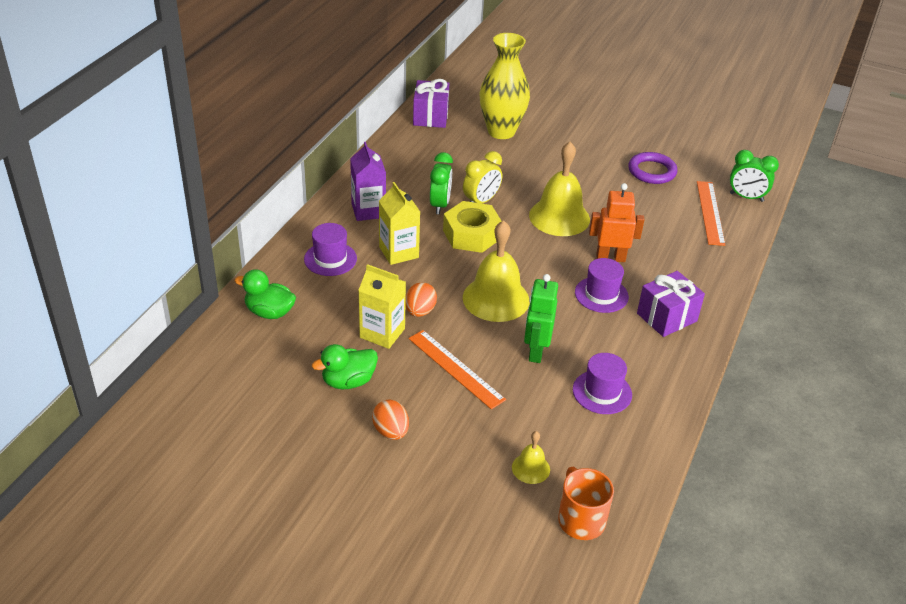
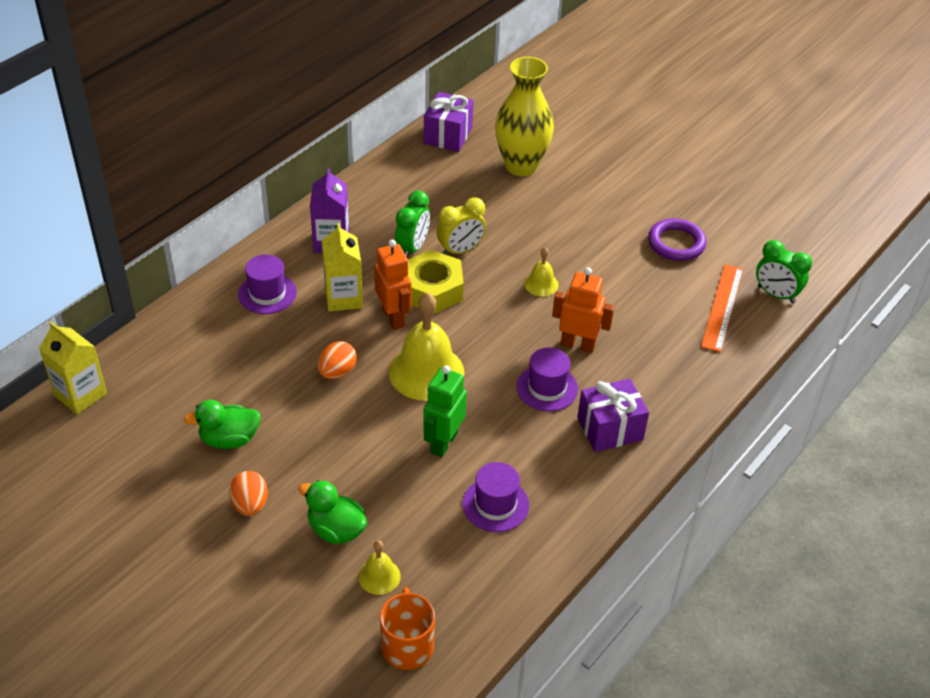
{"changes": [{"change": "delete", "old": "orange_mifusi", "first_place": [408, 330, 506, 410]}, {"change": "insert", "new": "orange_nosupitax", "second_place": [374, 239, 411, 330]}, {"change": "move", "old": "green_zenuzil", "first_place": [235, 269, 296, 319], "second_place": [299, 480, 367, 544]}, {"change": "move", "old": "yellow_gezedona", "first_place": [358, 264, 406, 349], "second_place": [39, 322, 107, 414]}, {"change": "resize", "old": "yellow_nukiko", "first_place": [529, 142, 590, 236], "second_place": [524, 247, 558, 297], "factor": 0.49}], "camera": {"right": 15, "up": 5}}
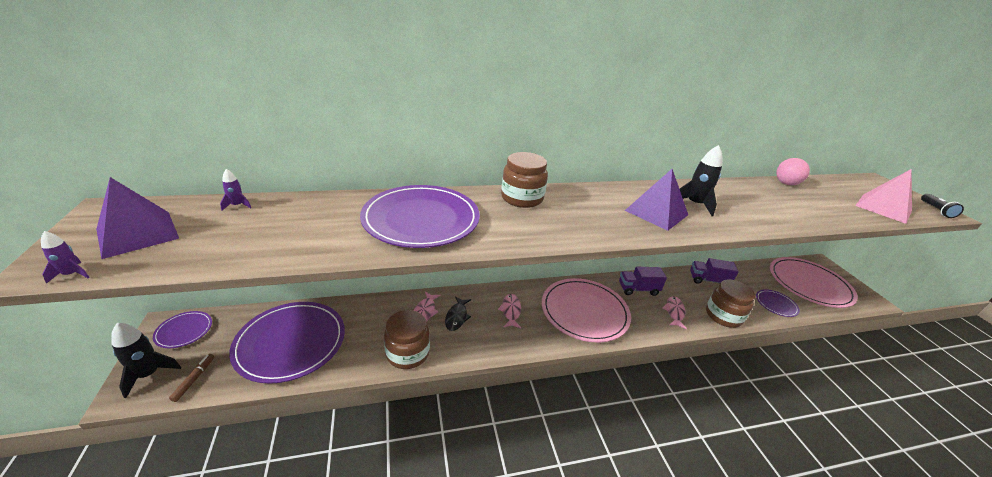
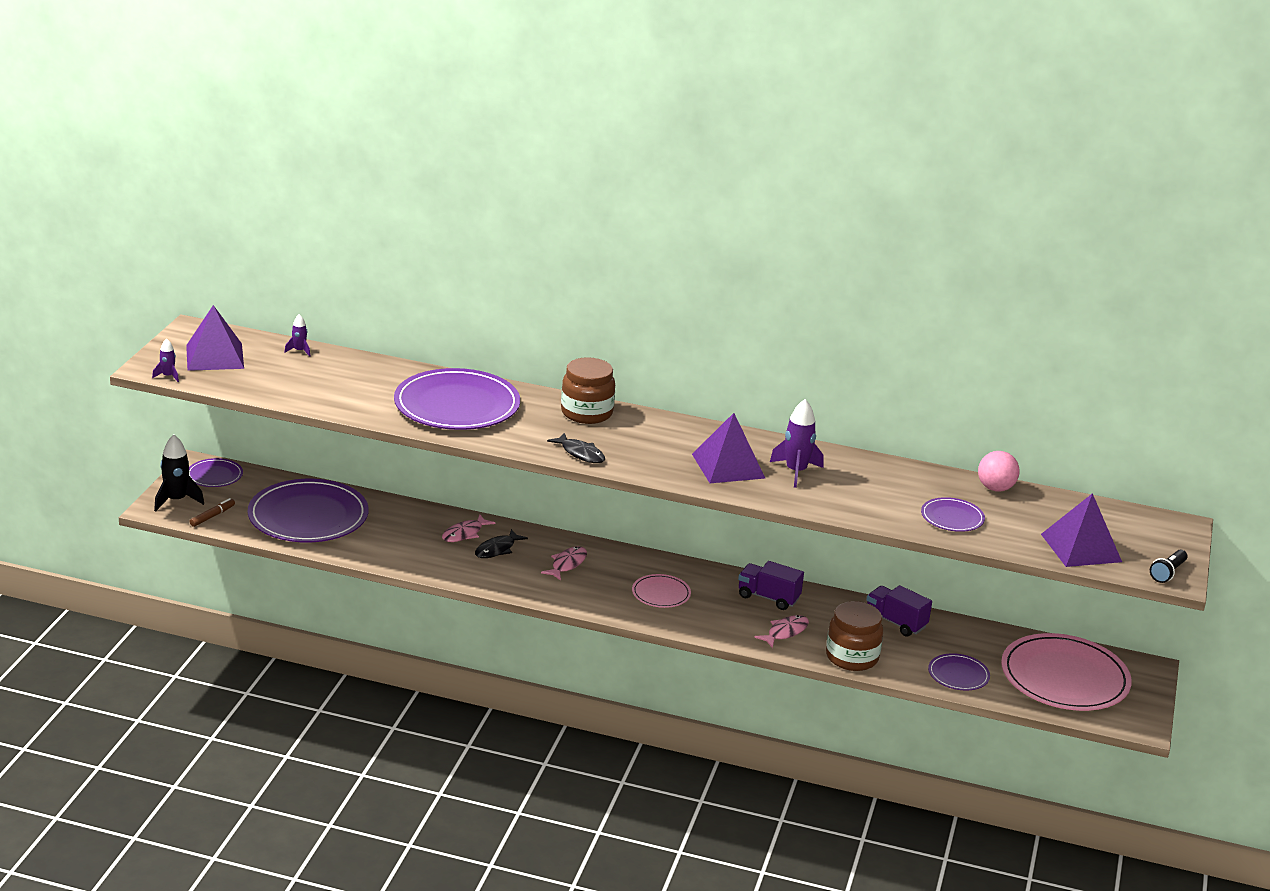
{"changes": [{"change": "delete", "old": "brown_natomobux", "first_place": [384, 310, 430, 369]}, {"change": "insert", "new": "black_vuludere", "second_place": [547, 433, 605, 463]}, {"change": "insert", "new": "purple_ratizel", "second_place": [921, 497, 985, 532]}, {"change": "recolor", "old": "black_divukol", "new": "purple_divukol", "first_place": [680, 145, 722, 216], "second_place": [770, 399, 824, 488]}, {"change": "recolor", "old": "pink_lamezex", "new": "purple_lamezex", "first_place": [855, 169, 912, 224], "second_place": [1041, 493, 1122, 567]}, {"change": "resize", "old": "pink_ratizel", "first_place": [542, 278, 631, 343], "second_place": [632, 574, 691, 608], "factor": 0.48}], "camera": {"right": 30, "up": -5}}
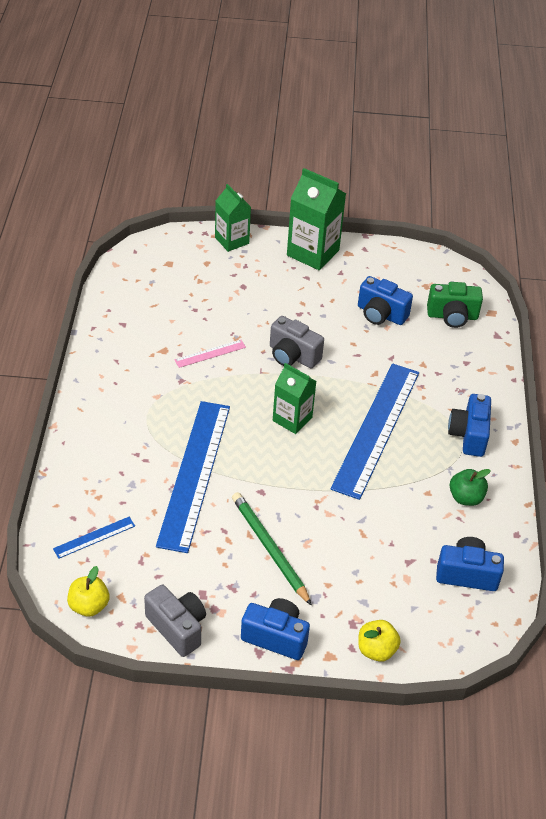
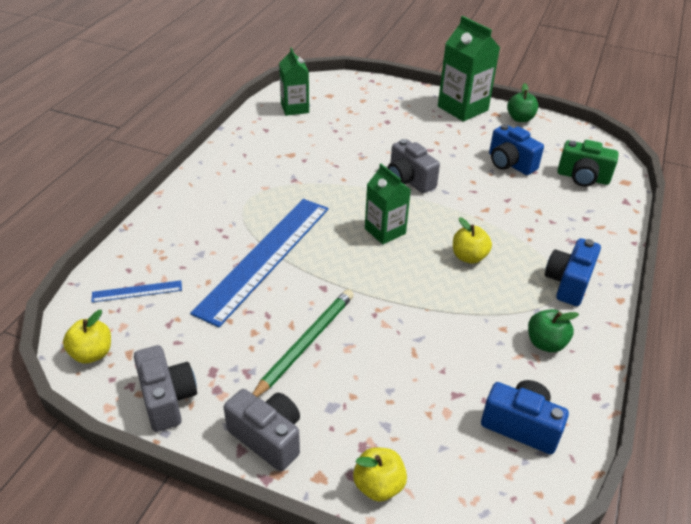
{"changes": [{"change": "delete", "old": "pink_mifusi", "first_place": [174, 340, 246, 368]}, {"change": "insert", "new": "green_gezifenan", "second_place": [507, 83, 538, 122]}, {"change": "move", "old": "green_gezedona", "first_place": [215, 184, 251, 252], "second_place": [279, 48, 309, 116]}, {"change": "replace", "old": "blue_mifusi", "new": "yellow_gezifenan", "first_place": [330, 363, 419, 500], "second_place": [453, 217, 492, 264]}, {"change": "recolor", "old": "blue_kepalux", "new": "grey_kepalux", "first_place": [241, 598, 310, 660], "second_place": [224, 389, 300, 471]}, {"change": "rotate", "old": "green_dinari", "first_place": [232, 492, 312, 606], "second_place": [253, 289, 354, 397], "degrees": 45}], "camera": {"right": 20, "up": -5}}
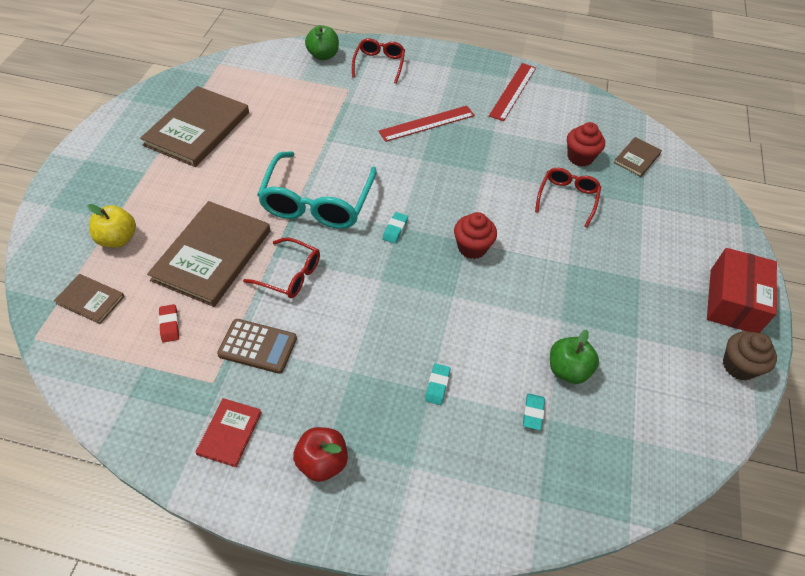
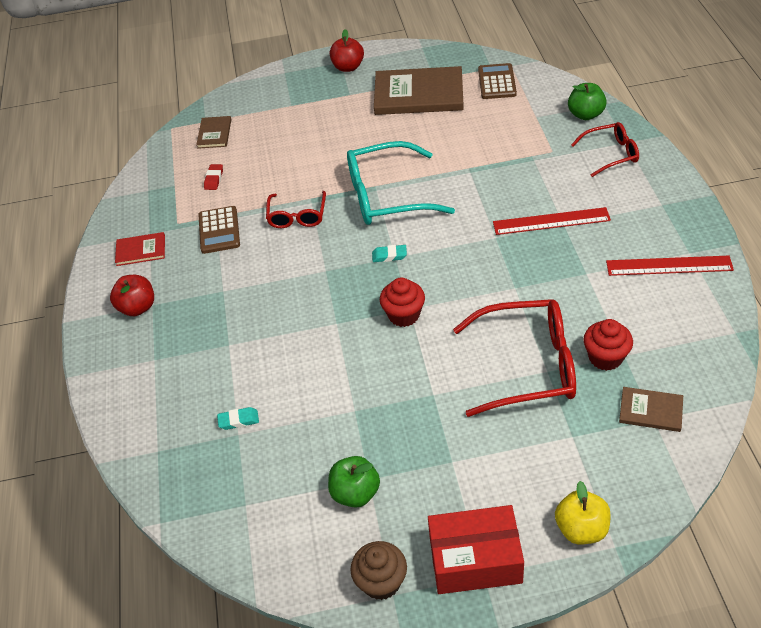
{"changes": [{"change": "delete", "old": "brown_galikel", "first_place": [147, 201, 271, 307]}, {"change": "delete", "old": "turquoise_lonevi", "first_place": [425, 364, 450, 405]}, {"change": "insert", "new": "red_gezifenan", "second_place": [330, 29, 364, 72]}, {"change": "insert", "new": "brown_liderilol", "second_place": [478, 63, 517, 99]}, {"change": "move", "old": "yellow_gezifenan", "first_place": [87, 204, 136, 247], "second_place": [555, 481, 611, 544]}, {"change": "move", "old": "green_gezifenan", "first_place": [550, 329, 599, 384], "second_place": [328, 456, 380, 508]}, {"change": "rotate", "old": "red_lonevi", "first_place": [159, 304, 179, 343], "second_place": [204, 164, 223, 190], "degrees": -45}, {"change": "rotate", "old": "red_mifusi", "first_place": [378, 106, 475, 142], "second_place": [493, 207, 611, 235], "degrees": -45}, {"change": "resize", "old": "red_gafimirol", "first_place": [535, 168, 601, 228], "second_place": [453, 299, 576, 417], "factor": 1.76}], "camera": {"right": 75, "up": -5}}
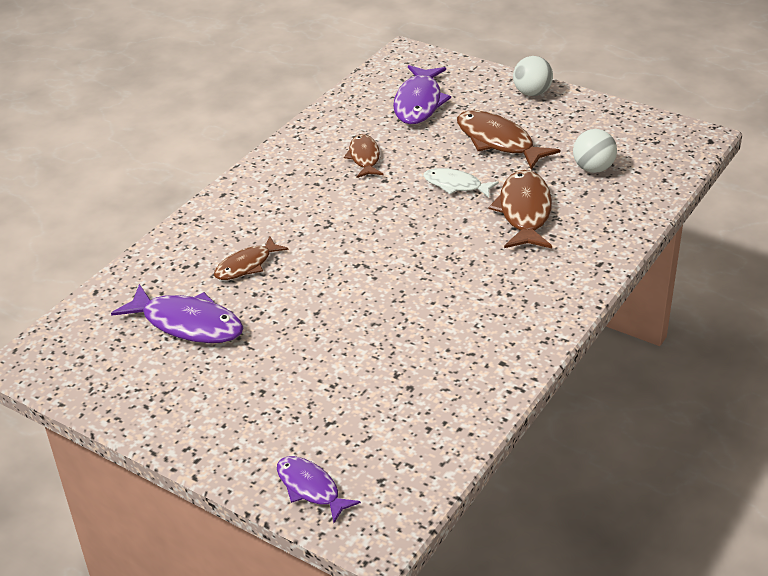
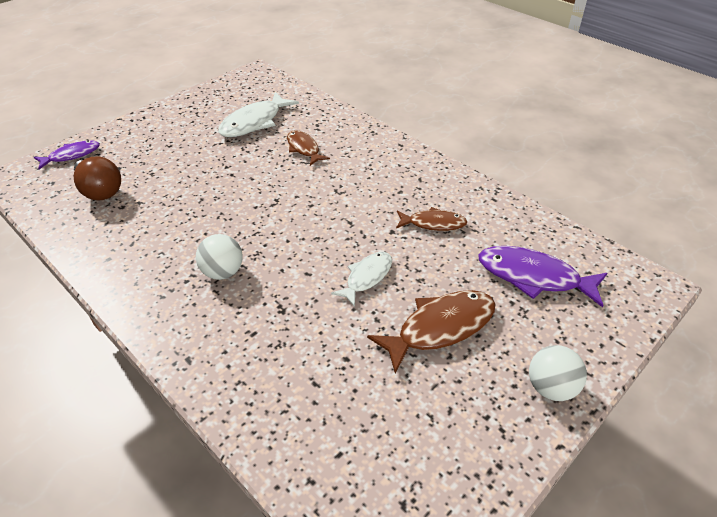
{"changes": [{"change": "delete", "old": "brown_vuludere", "first_place": [489, 170, 552, 248]}, {"change": "insert", "new": "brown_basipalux", "second_place": [74, 156, 121, 201]}, {"change": "move", "old": "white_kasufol", "first_place": [573, 129, 617, 173], "second_place": [196, 234, 243, 280]}, {"change": "recolor", "old": "purple_vuludere", "new": "white_vuludere", "first_place": [111, 284, 244, 343], "second_place": [218, 92, 299, 137]}], "camera": {"right": 100, "up": 5}}
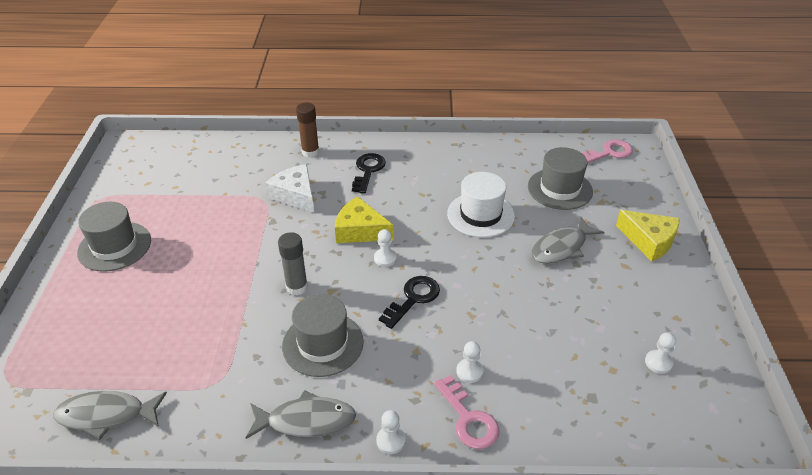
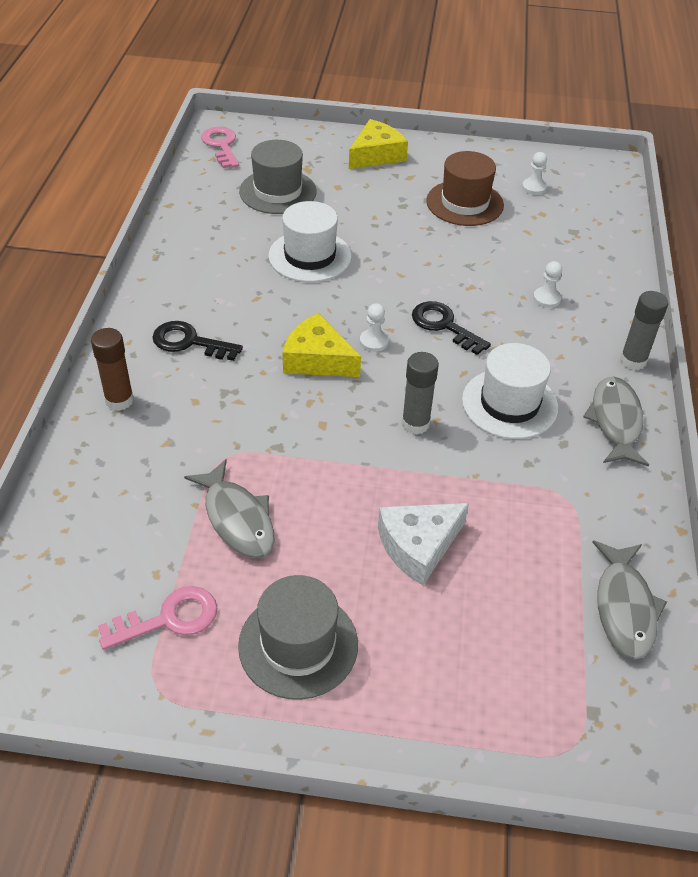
{"changes": [{"change": "insert", "new": "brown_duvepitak", "second_place": [426, 151, 504, 226]}, {"change": "move", "old": "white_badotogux", "first_place": [265, 164, 314, 213], "second_place": [378, 503, 469, 585]}, {"change": "move", "old": "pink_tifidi", "first_place": [434, 375, 499, 449], "second_place": [98, 586, 217, 650]}, {"change": "move", "old": "grey_vuludere", "first_place": [531, 217, 604, 264], "second_place": [184, 459, 274, 558]}, {"change": "replace", "old": "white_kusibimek", "new": "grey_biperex", "first_place": [376, 410, 406, 454], "second_place": [620, 291, 668, 370]}, {"change": "recolor", "old": "grey_duvepitak", "new": "white_duvepitak", "first_place": [282, 294, 364, 377], "second_place": [462, 343, 558, 439]}, {"change": "rotate", "old": "yellow_badotogux", "first_place": [335, 196, 394, 243], "second_place": [283, 313, 361, 377], "degrees": 90}], "camera": {"right": -85, "up": 5}}
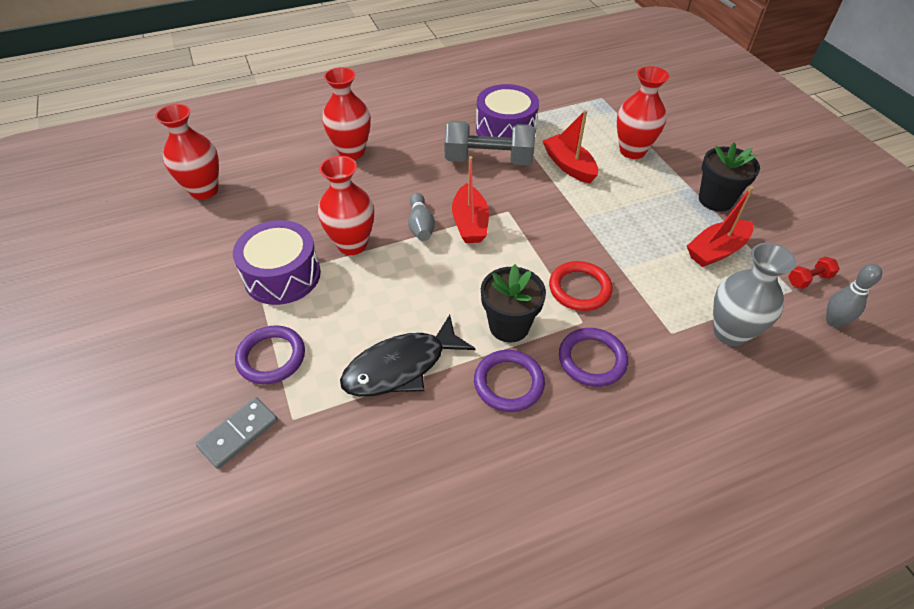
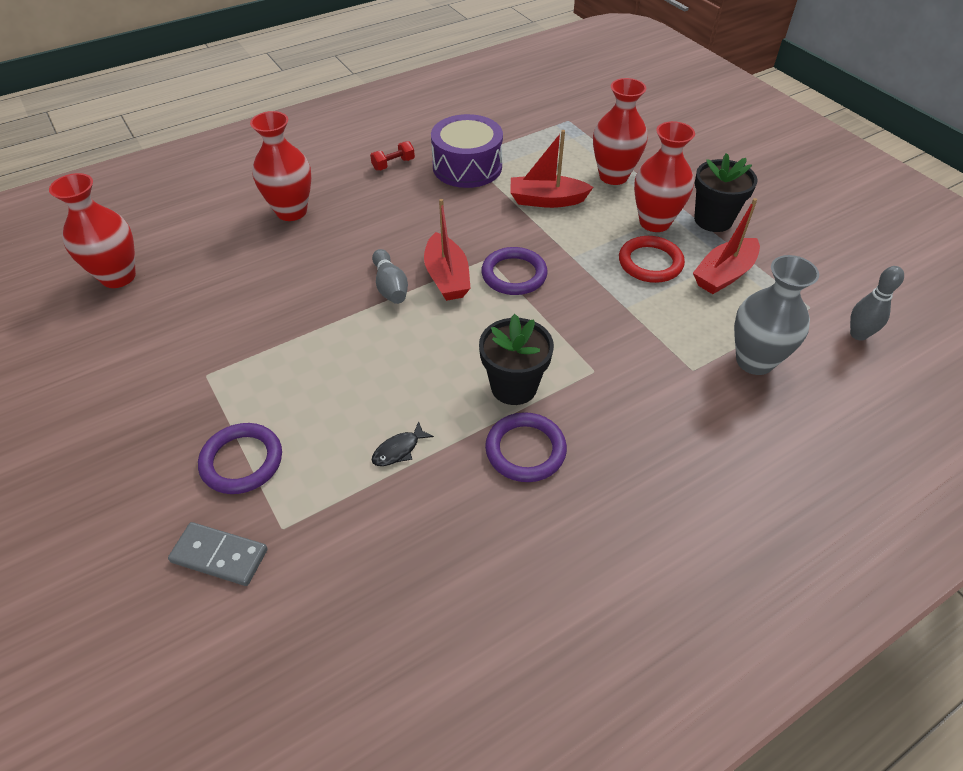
{"changes": [{"change": "delete", "old": "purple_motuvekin", "first_place": [233, 220, 321, 305]}, {"change": "delete", "old": "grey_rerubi", "first_place": [444, 121, 535, 165]}, {"change": "move", "old": "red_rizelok", "first_place": [318, 156, 374, 255], "second_place": [634, 121, 695, 232]}, {"change": "move", "old": "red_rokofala", "first_place": [549, 261, 613, 311], "second_place": [619, 236, 685, 283]}, {"change": "move", "old": "purple_rokofala", "first_place": [559, 328, 628, 387], "second_place": [481, 247, 548, 295]}, {"change": "move", "old": "red_rerubi", "first_place": [788, 257, 840, 289], "second_place": [370, 141, 415, 171]}, {"change": "rotate", "old": "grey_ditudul", "first_place": [196, 397, 278, 469], "second_place": [168, 522, 268, 586], "degrees": 75}, {"change": "rotate", "old": "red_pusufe", "first_place": [543, 110, 598, 183], "second_place": [510, 130, 593, 208], "degrees": -45}, {"change": "resize", "old": "black_vuludere", "first_place": [340, 315, 475, 397], "second_place": [372, 421, 434, 466], "factor": 0.42}], "camera": {"right": -10, "up": 0}}
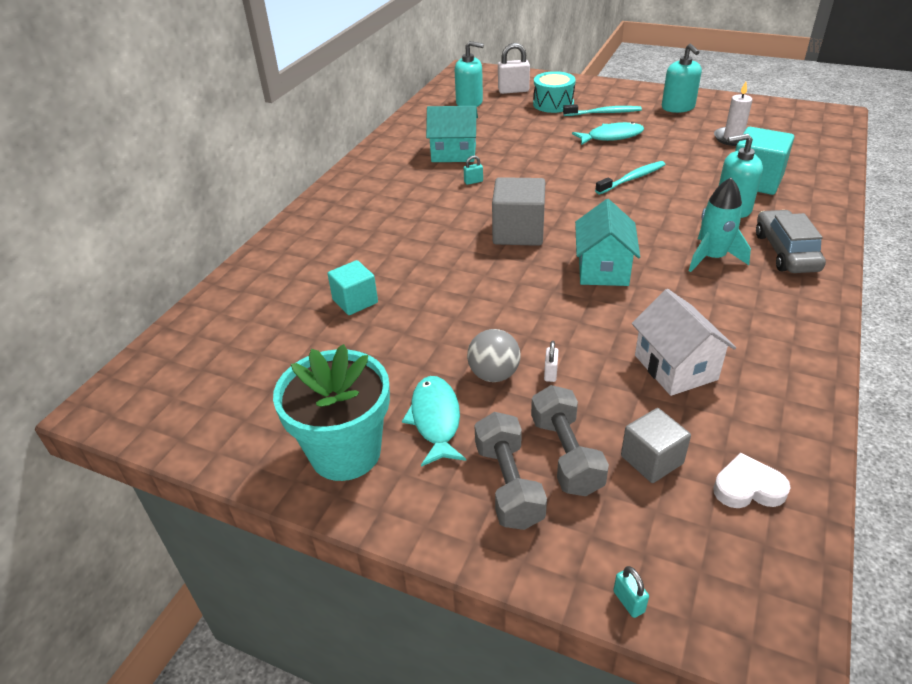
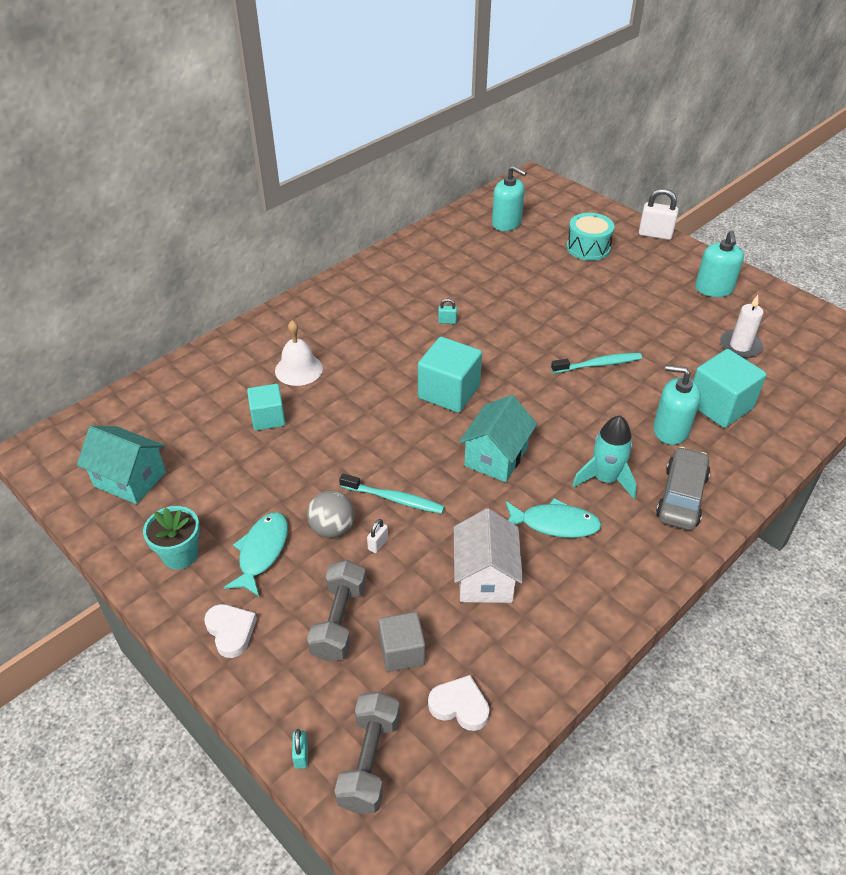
{"changes": [{"change": "insert", "new": "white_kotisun", "second_place": [204, 604, 257, 658]}, {"change": "insert", "new": "white_nukiko", "second_place": [275, 320, 323, 386]}, {"change": "move", "old": "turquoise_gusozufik", "first_place": [426, 106, 478, 162], "second_place": [77, 426, 166, 504]}, {"change": "move", "old": "grey_rerubi", "first_place": [474, 412, 547, 530], "second_place": [335, 691, 400, 814]}, {"change": "move", "old": "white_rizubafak", "first_place": [498, 43, 530, 94], "second_place": [639, 188, 679, 240]}, {"change": "move", "old": "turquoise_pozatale", "first_place": [563, 104, 642, 116], "second_place": [339, 473, 445, 514]}, {"change": "move", "old": "turquoise_vuludere", "first_place": [572, 122, 644, 145], "second_place": [506, 498, 602, 538]}, {"change": "recolor", "old": "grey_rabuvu", "new": "turquoise_rabuvu", "first_place": [492, 177, 545, 246], "second_place": [418, 337, 482, 413]}, {"change": "resize", "old": "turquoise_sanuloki", "first_place": [273, 344, 390, 481], "second_place": [143, 506, 200, 569], "factor": 0.6}], "camera": {"right": 20, "up": 5}}
